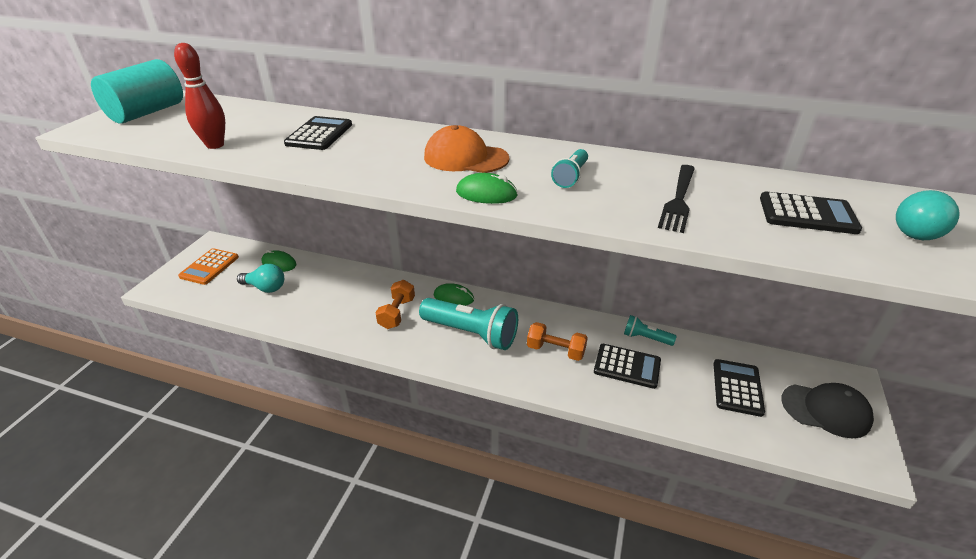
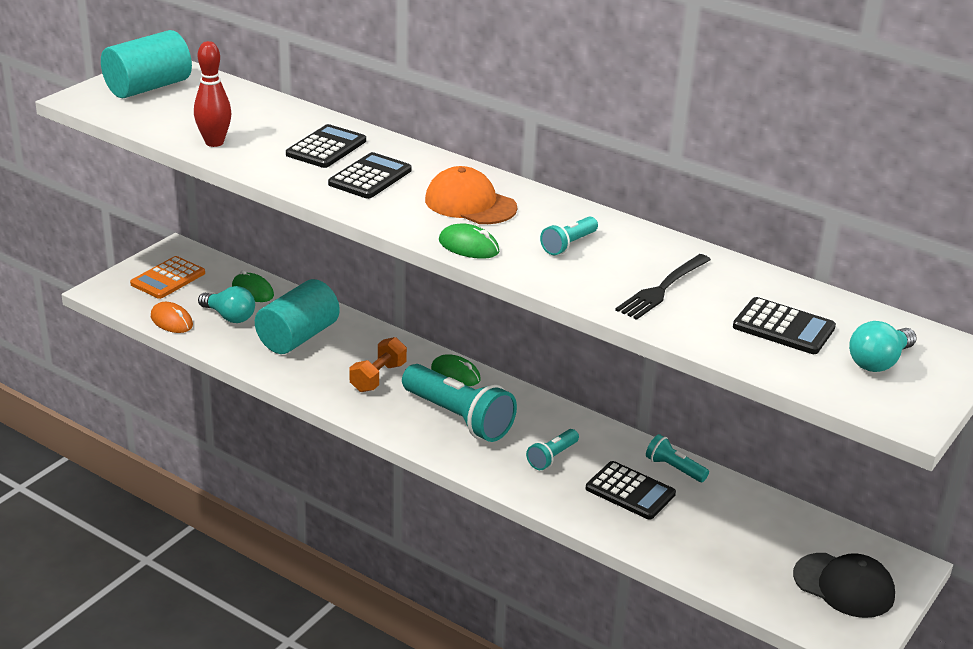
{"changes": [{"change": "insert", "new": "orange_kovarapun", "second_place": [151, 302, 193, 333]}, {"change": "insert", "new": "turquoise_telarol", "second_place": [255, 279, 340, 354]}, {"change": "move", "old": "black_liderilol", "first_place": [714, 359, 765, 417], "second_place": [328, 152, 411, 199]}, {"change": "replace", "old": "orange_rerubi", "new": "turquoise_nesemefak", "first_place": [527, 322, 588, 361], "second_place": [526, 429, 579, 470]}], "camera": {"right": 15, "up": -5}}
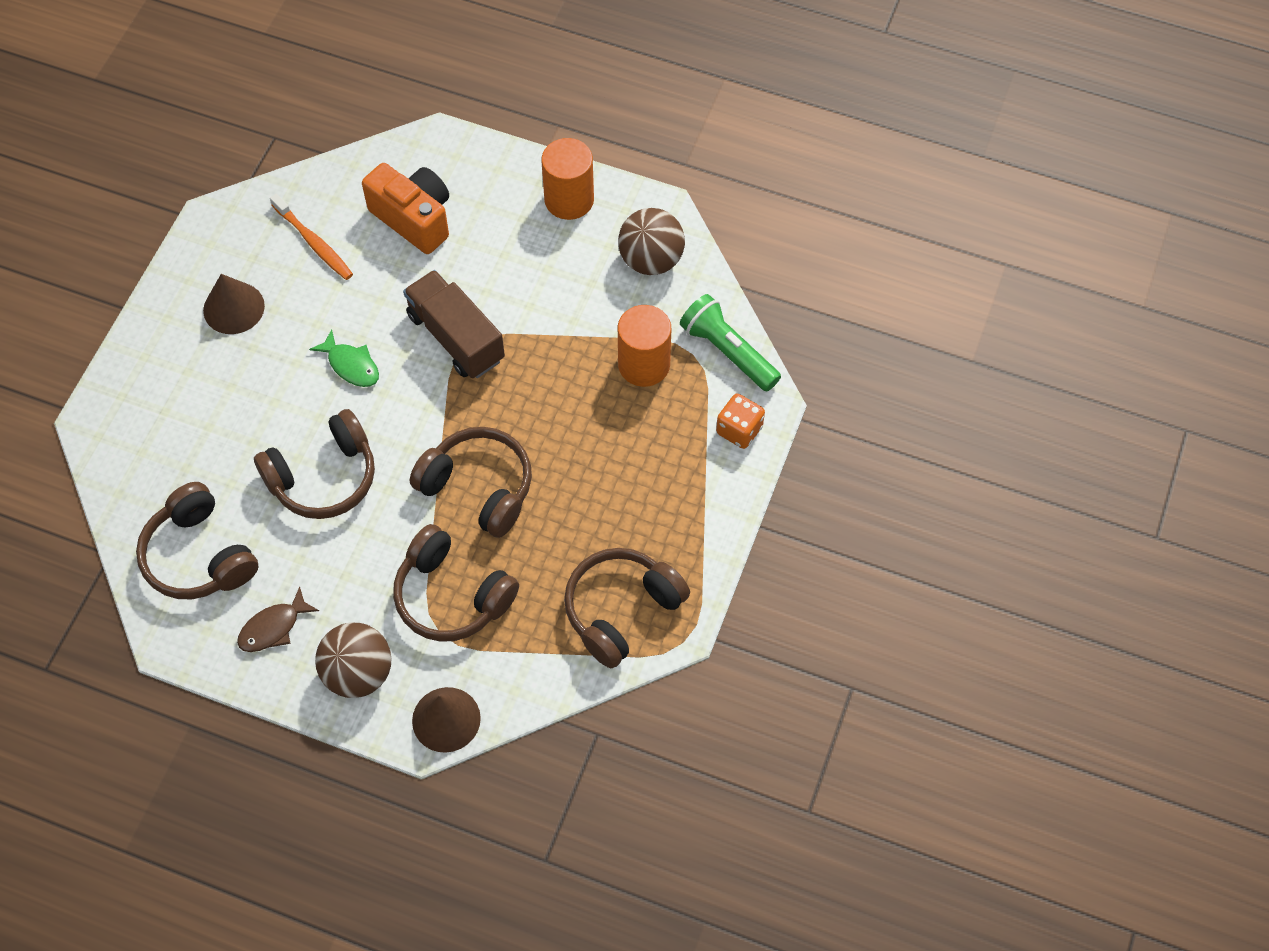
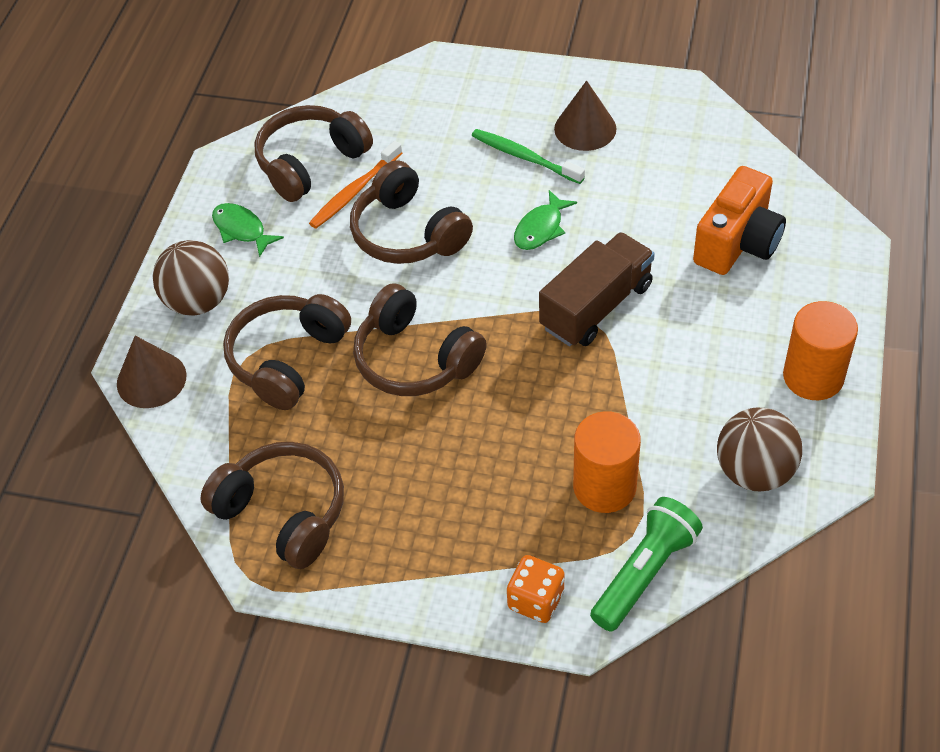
{"changes": [{"change": "insert", "new": "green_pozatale", "second_place": [472, 129, 585, 184]}, {"change": "move", "old": "orange_pozatale", "first_place": [270, 194, 353, 280], "second_place": [309, 141, 402, 229]}, {"change": "recolor", "old": "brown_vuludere", "new": "green_vuludere", "first_place": [237, 586, 319, 652], "second_place": [212, 203, 284, 257]}, {"change": "rotate", "old": "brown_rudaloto", "first_place": [410, 427, 532, 538], "second_place": [353, 283, 487, 396], "degrees": 105}], "camera": {"right": 85, "up": -10}}
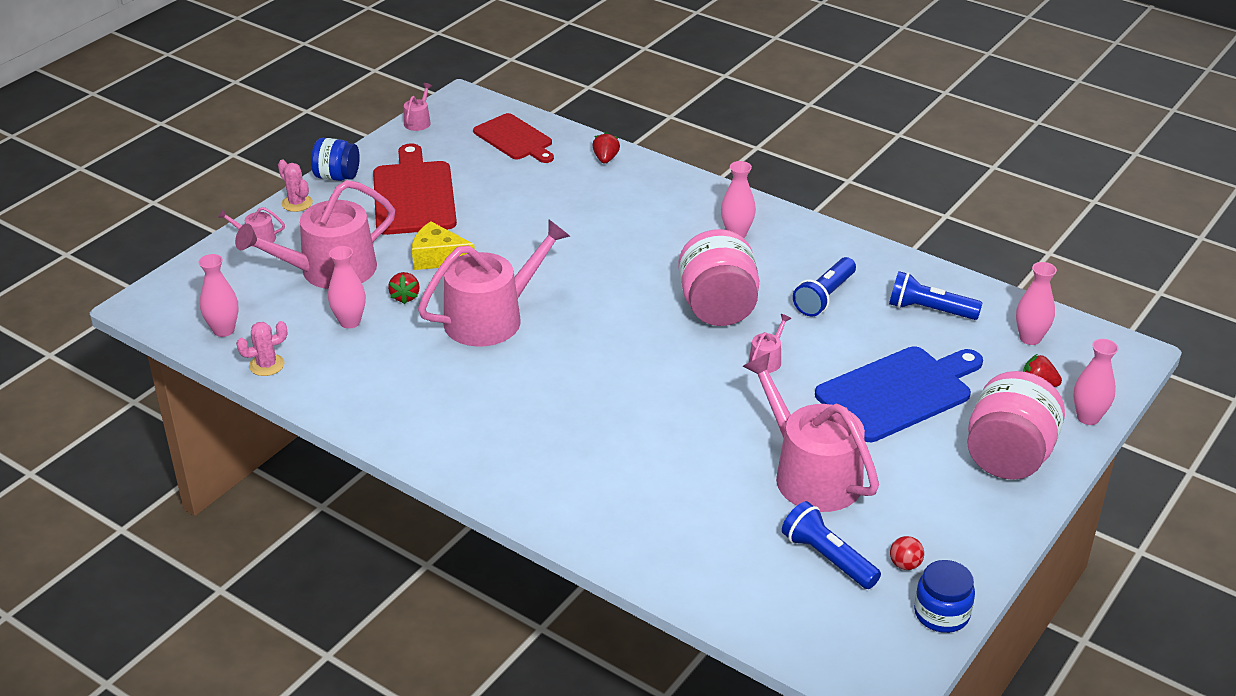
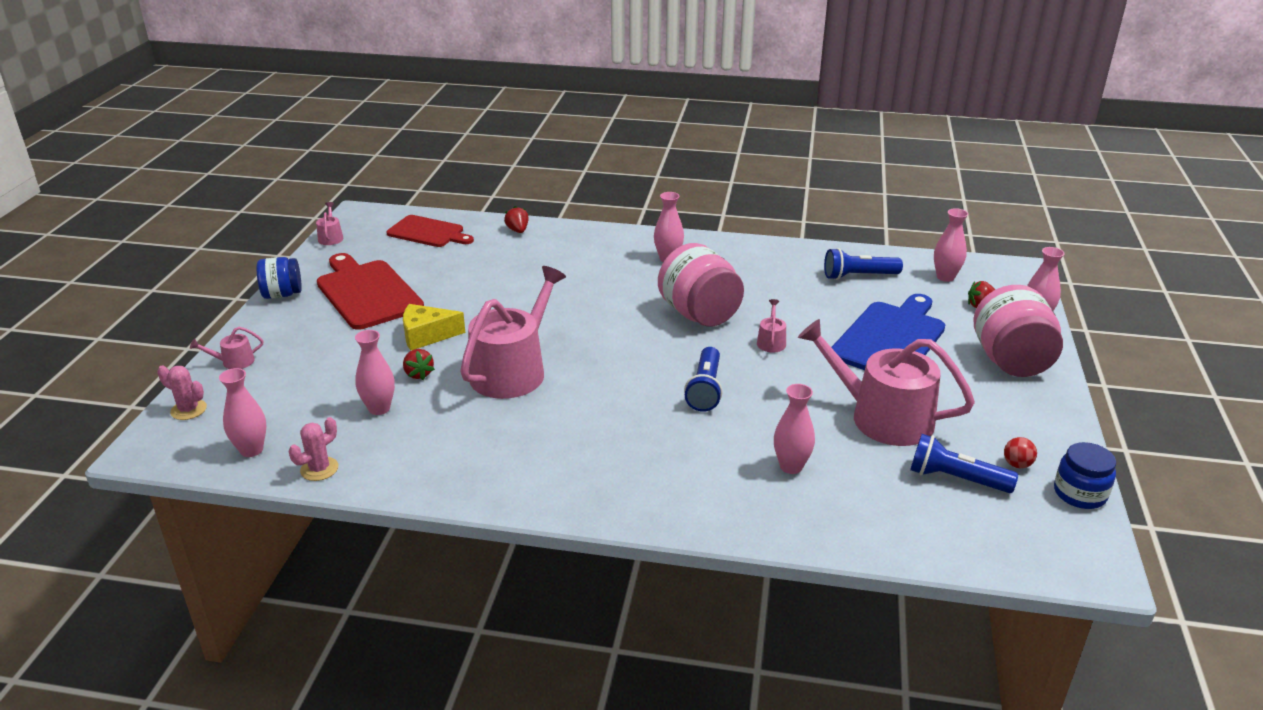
{"changes": [{"change": "delete", "old": "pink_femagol", "first_place": [235, 180, 395, 289]}, {"change": "insert", "new": "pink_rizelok", "second_place": [774, 384, 815, 474]}, {"change": "move", "old": "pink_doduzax", "first_place": [278, 159, 313, 212], "second_place": [157, 365, 207, 420]}, {"change": "move", "old": "blue_nesemefak", "first_place": [793, 257, 856, 317], "second_place": [684, 347, 723, 412]}], "camera": {"right": -25, "up": -5}}
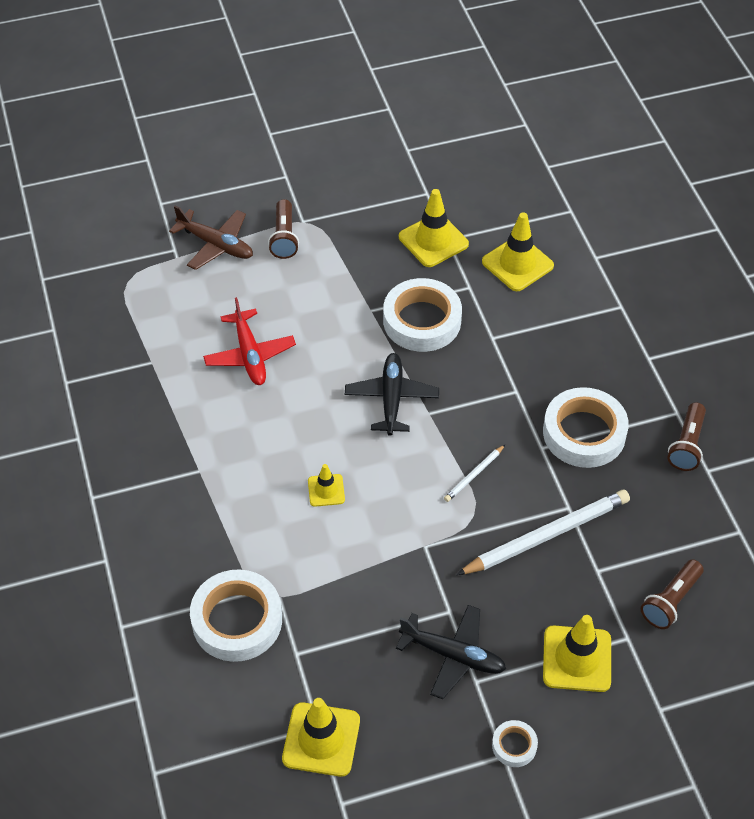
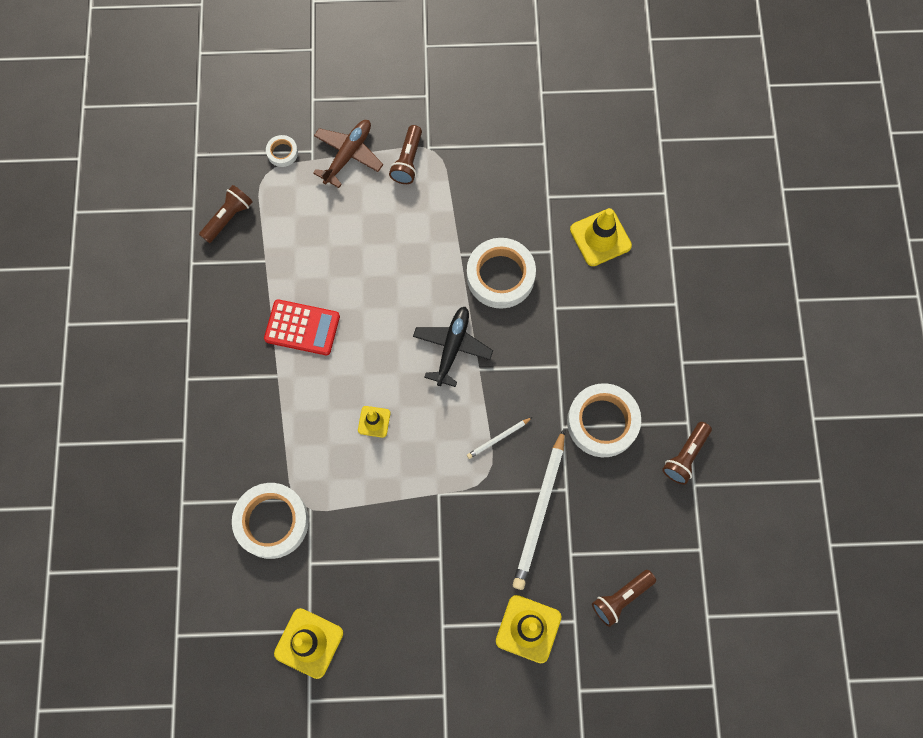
{"changes": [{"change": "delete", "old": "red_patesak", "first_place": [203, 297, 296, 385]}, {"change": "delete", "old": "black_patesak", "first_place": [396, 605, 506, 699]}, {"change": "delete", "old": "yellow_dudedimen", "first_place": [399, 189, 469, 267]}, {"change": "insert", "new": "brown_nesemefak", "second_place": [199, 185, 253, 243]}, {"change": "insert", "new": "red_liderilol", "second_place": [264, 299, 340, 355]}, {"change": "move", "old": "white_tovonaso", "first_place": [492, 720, 538, 767], "second_place": [266, 135, 298, 167]}, {"change": "rotate", "old": "brown_patesak", "first_place": [169, 205, 253, 270], "second_place": [313, 120, 383, 188], "degrees": -105}, {"change": "rotate", "old": "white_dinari", "first_place": [456, 490, 630, 575], "second_place": [513, 429, 565, 590], "degrees": 120}], "camera": {"right": 15, "up": 20}}
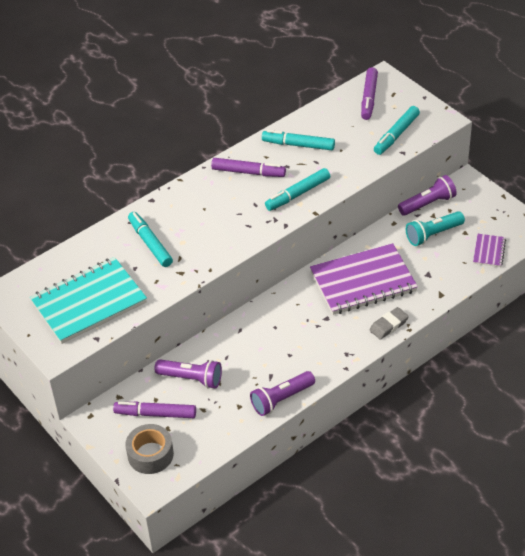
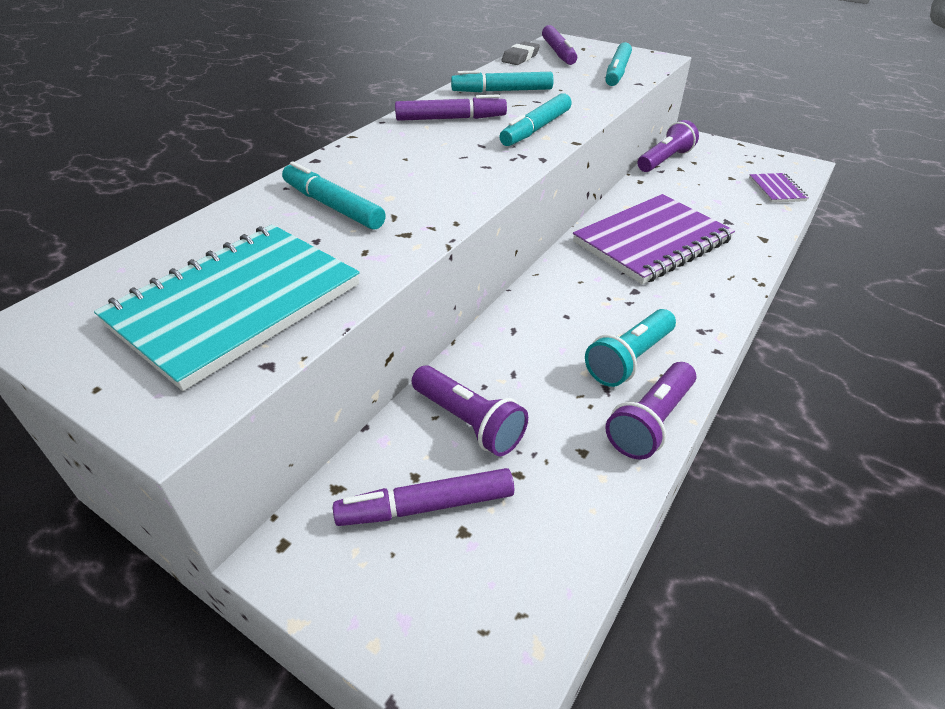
{"changes": [{"change": "delete", "old": "grey_tovonaso", "first_place": [125, 424, 174, 474]}, {"change": "move", "old": "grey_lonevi", "first_place": [370, 307, 409, 340], "second_place": [501, 41, 540, 65]}, {"change": "move", "old": "turquoise_nesemefak", "first_place": [406, 211, 465, 246], "second_place": [585, 309, 676, 387]}, {"change": "rotate", "old": "purple_nesemefak", "first_place": [154, 359, 222, 389], "second_place": [412, 365, 528, 456], "degrees": 45}], "camera": {"right": -20, "up": -5}}
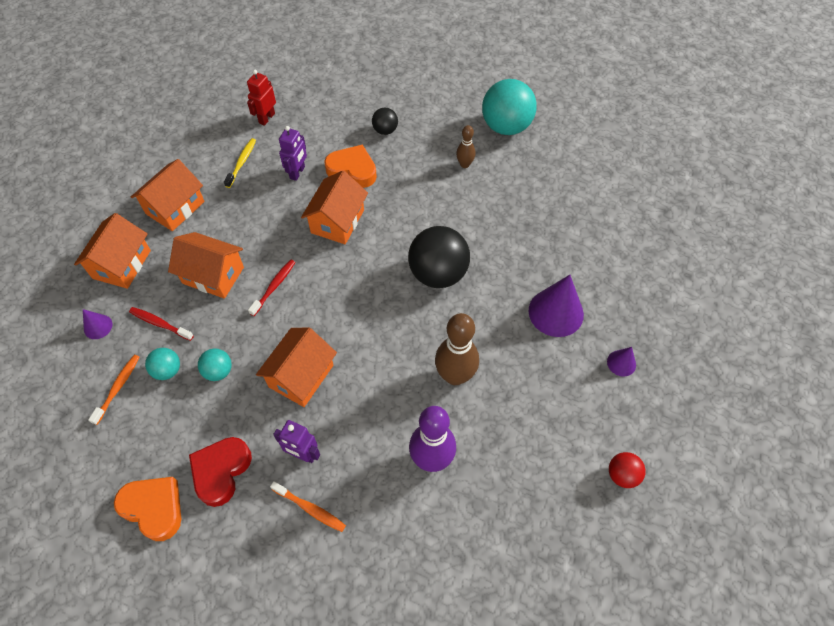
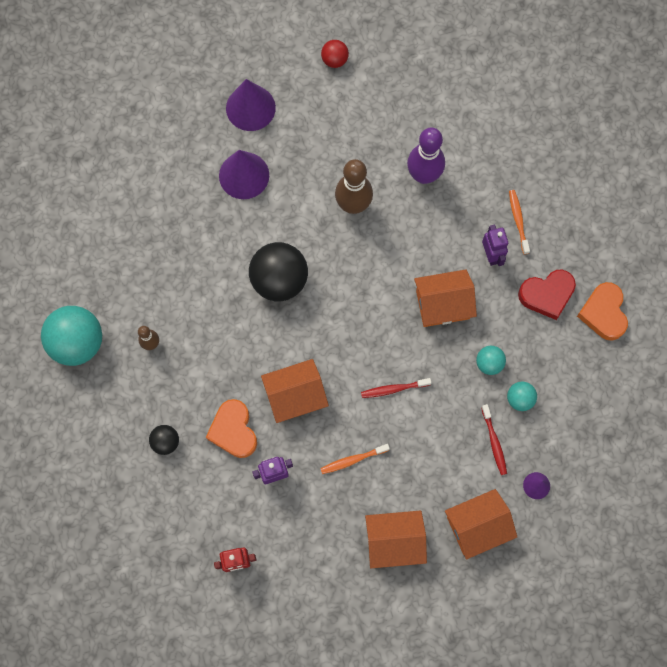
{"changes": [{"change": "delete", "old": "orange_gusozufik", "first_place": [168, 232, 244, 299]}, {"change": "delete", "old": "yellow_pozatale", "first_place": [224, 138, 256, 188]}, {"change": "move", "old": "orange_pozatale", "first_place": [88, 355, 140, 425], "second_place": [320, 444, 390, 474]}, {"change": "resize", "old": "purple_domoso", "first_place": [607, 347, 636, 377], "second_place": [226, 79, 276, 131], "factor": 1.99}], "camera": {"right": -130, "up": 15}}
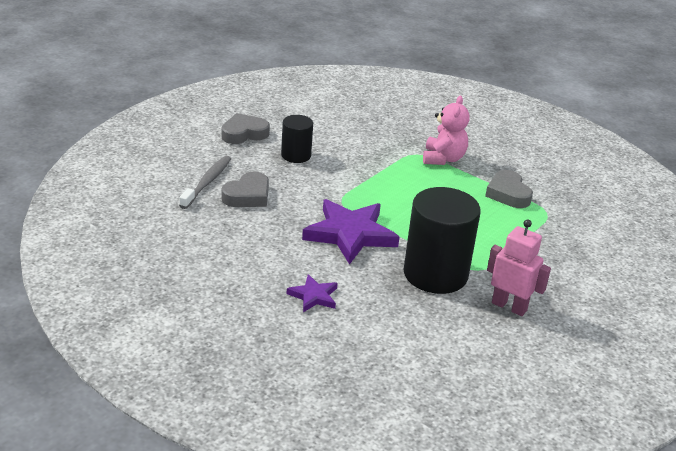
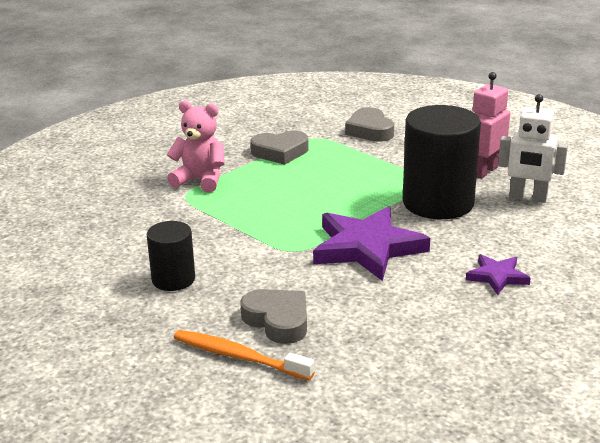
{"changes": [{"change": "insert", "new": "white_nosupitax", "second_place": [498, 94, 568, 203]}, {"change": "move", "old": "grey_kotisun", "first_place": [221, 113, 270, 144], "second_place": [345, 107, 394, 142]}, {"change": "recolor", "old": "grey_pozatale", "new": "orange_pozatale", "first_place": [179, 156, 231, 209], "second_place": [174, 330, 315, 380]}], "camera": {"right": -80, "up": -5}}
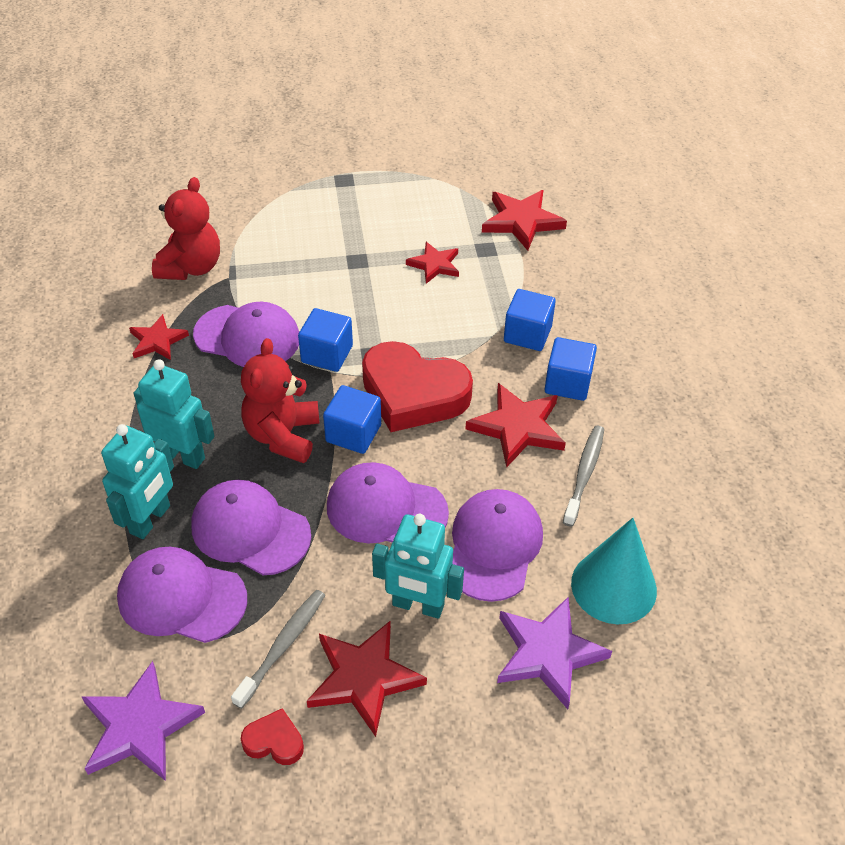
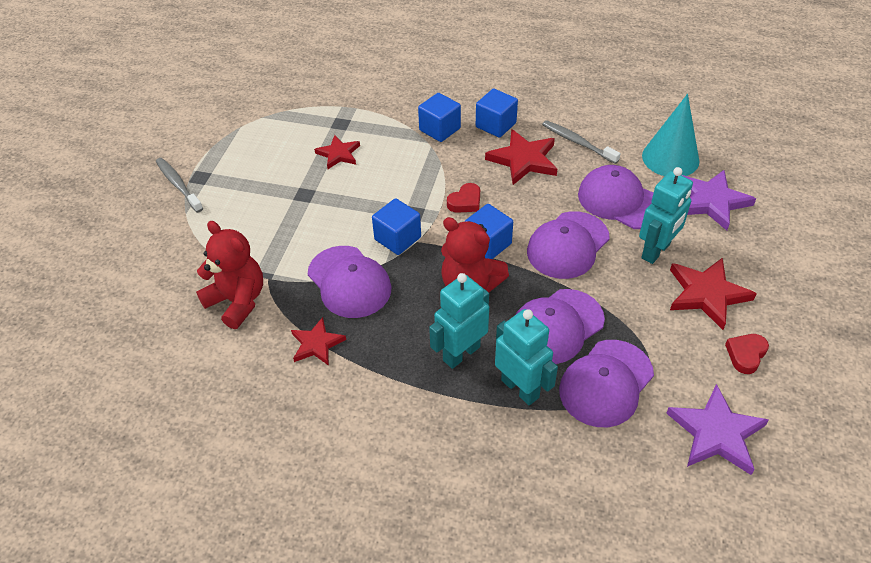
{"changes": [{"change": "delete", "old": "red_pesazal", "first_place": [482, 190, 567, 251]}, {"change": "move", "old": "grey_pozatale", "first_place": [231, 590, 326, 709], "second_place": [156, 158, 203, 213]}, {"change": "rotate", "old": "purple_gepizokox", "first_place": [193, 302, 299, 367], "second_place": [308, 246, 392, 318], "degrees": 105}, {"change": "resize", "old": "red_kotisun", "first_place": [362, 341, 473, 432], "second_place": [447, 183, 480, 213], "factor": 0.43}], "camera": {"right": -65, "up": 0}}
